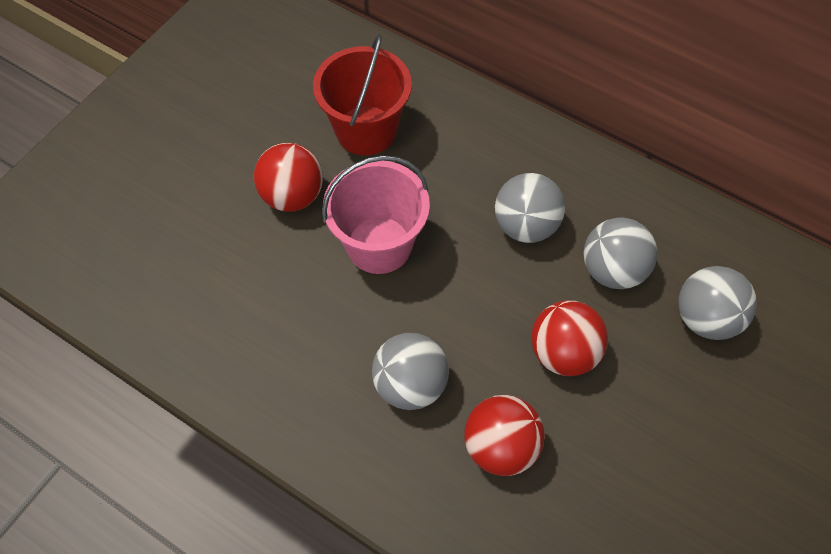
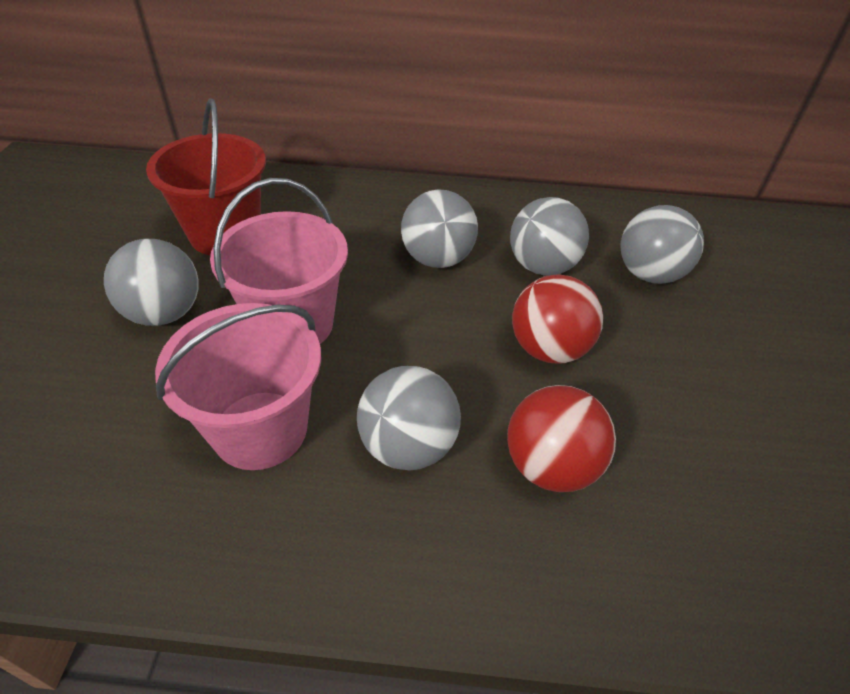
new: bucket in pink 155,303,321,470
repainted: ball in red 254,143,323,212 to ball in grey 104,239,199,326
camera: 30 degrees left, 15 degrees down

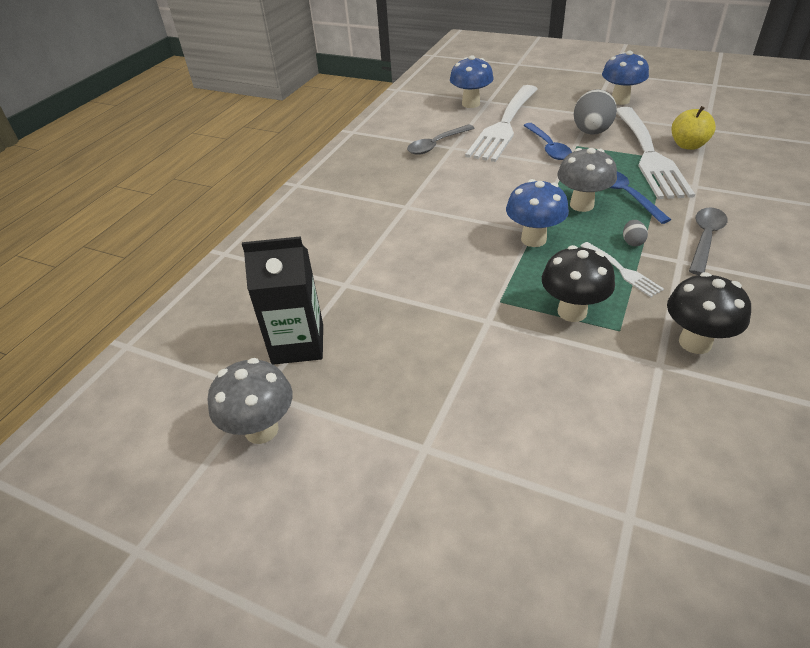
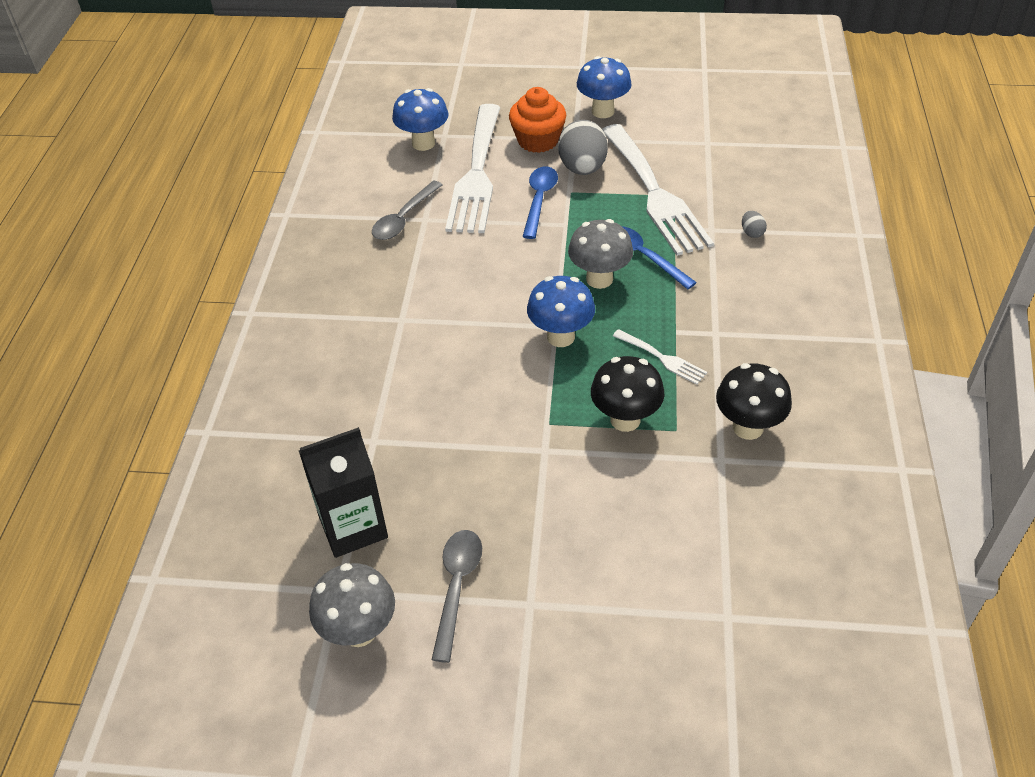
gone: apple in yellow 671,106,716,150
new: cupcake in orange 509,87,566,153
shifted: spoon in grey 689,207,728,275 to 432,530,482,663; egg in grey 623,220,648,246 to 742,211,767,238
rotated: spoon in blue 523,123,572,160 = 522,166,558,239 135 degrees counterclockwise
camera: 20 degrees left, 5 degrees up

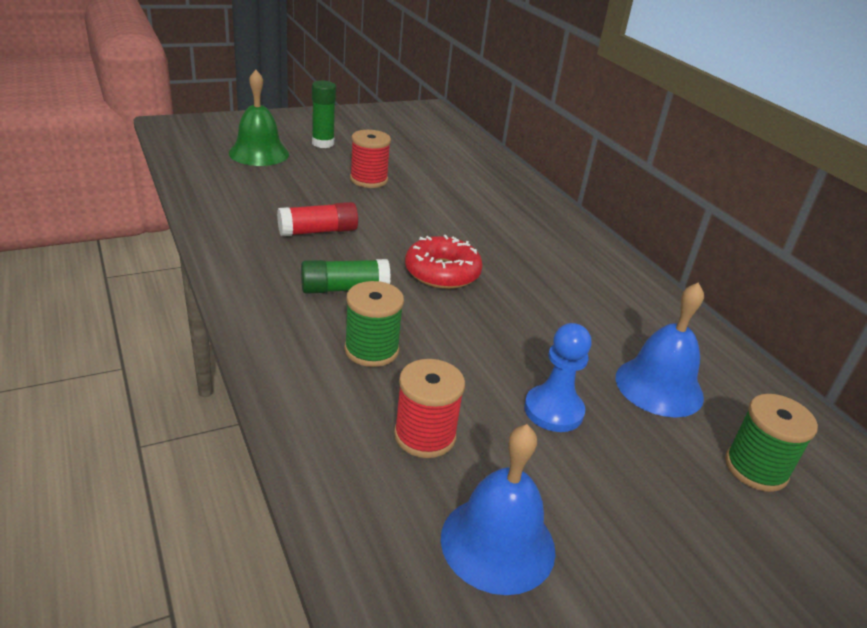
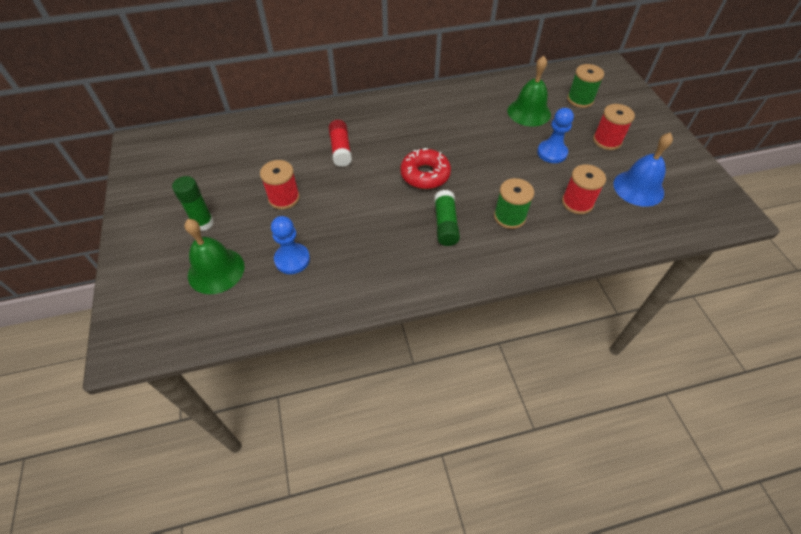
new: pawn in blue 271,216,310,274; spool in red 593,104,635,150
shifted: glue stick in red 277,202,358,236 to 328,120,352,167
repainted: bell in blue 615,282,704,418 to bell in green 508,56,551,127
camera: 75 degrees left, 20 degrees up

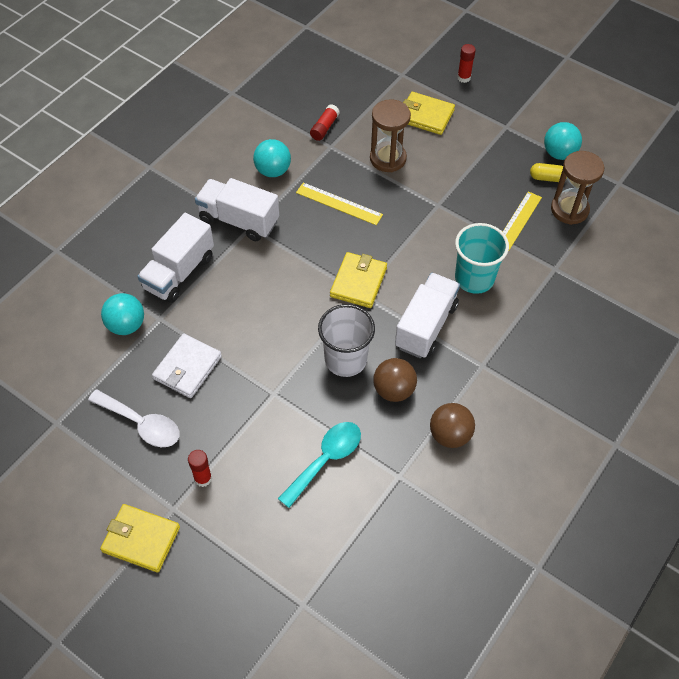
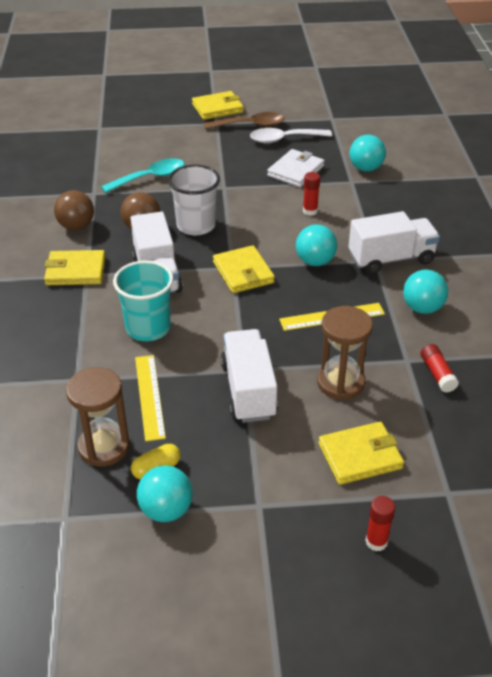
new: wallet in yellow 44,250,105,285; spoon in brown 204,112,285,129; ball in turquoise 296,224,337,266
shifted: truck in white 137,213,214,303 to 221,329,278,423; glue stick in red 188,450,212,487 to 303,172,320,216
rotated: spoon in turquoise 278,422,361,508 = 101,158,185,193 120 degrees counterclockwise; wallet in white 152,333,222,398 = 267,149,325,187 45 degrees clockwise
camera: 140 degrees right, 15 degrees down

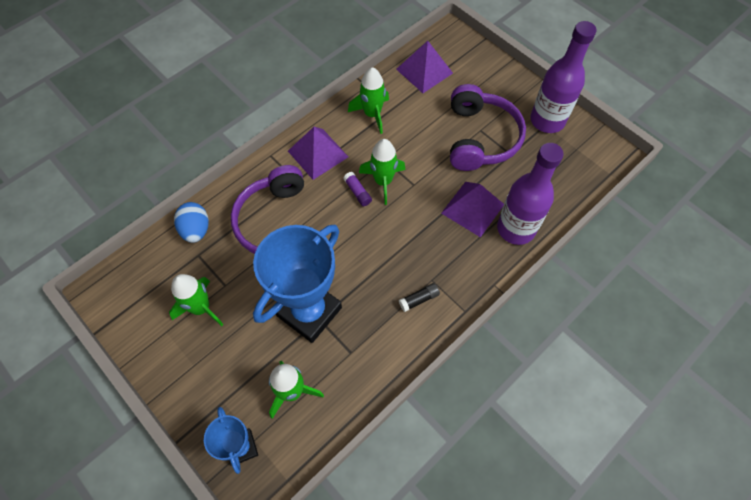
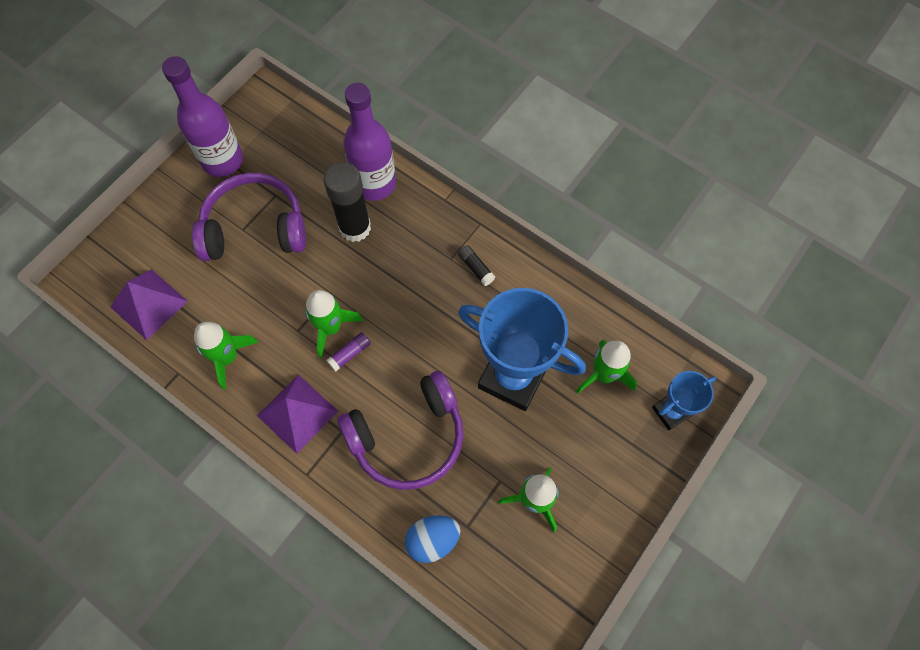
swapped: pyramid in purple 441,182,504,237 to glue stick in black 323,162,371,242
camera: 100 degrees left, 5 degrees up

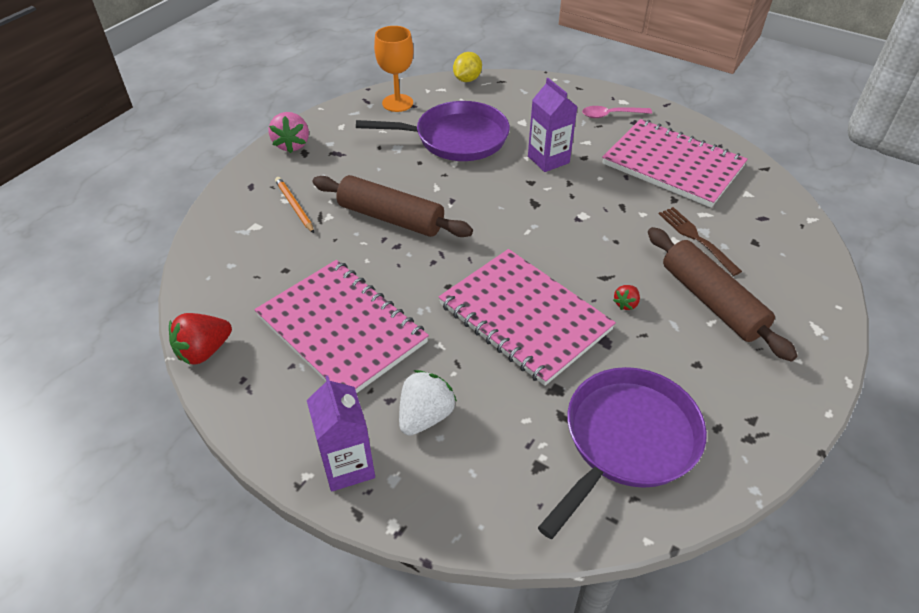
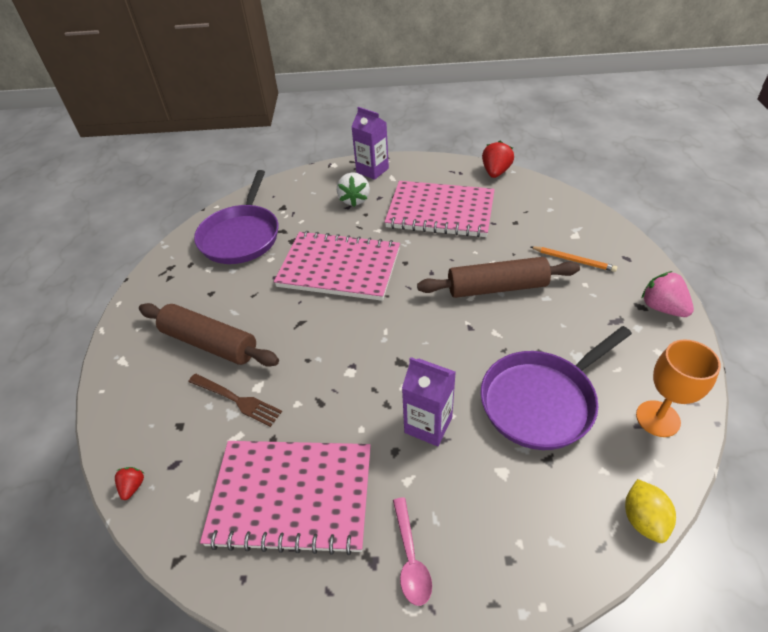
shifted: strawberry in red 613,285,640,310 to 115,467,144,500
rotated: spoon in pink 582,106,652,118 = 393,497,432,606 120 degrees clockwise
camera: 150 degrees right, 0 degrees up

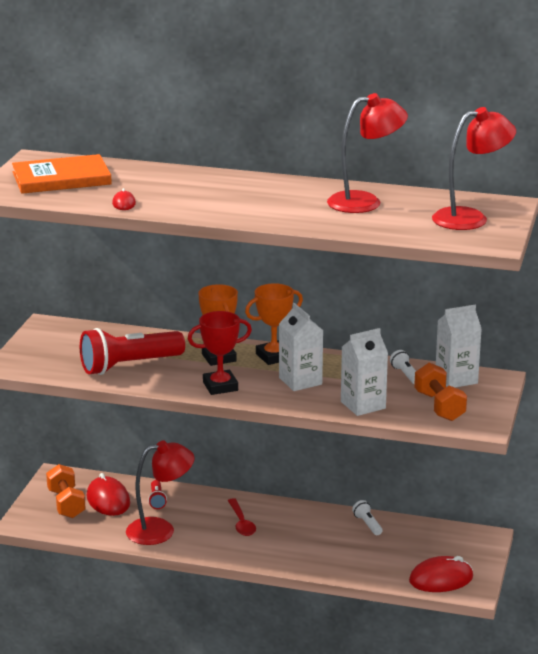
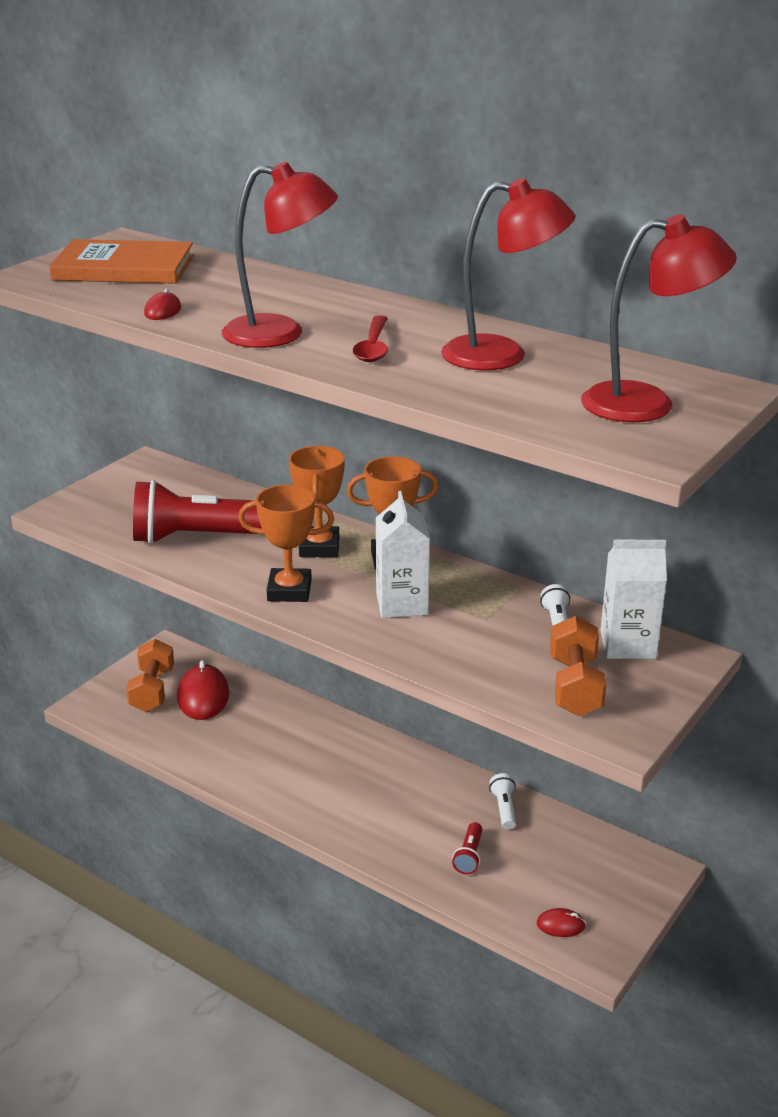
gone: carton in white 341,328,388,416
shifted: lamp in red 126,440,194,545 to 222,162,338,348; spoon in red 228,498,256,536 to 353,315,388,362; flashlight in red 148,480,167,509 to 452,822,482,874
repainted: trophy in red 188,311,252,395 to trophy in orange 238,484,334,602
scaled: mouse in red 409,556,473,592 = 537,908,586,937 x0.50
camera: 20 degrees right, 5 degrees up

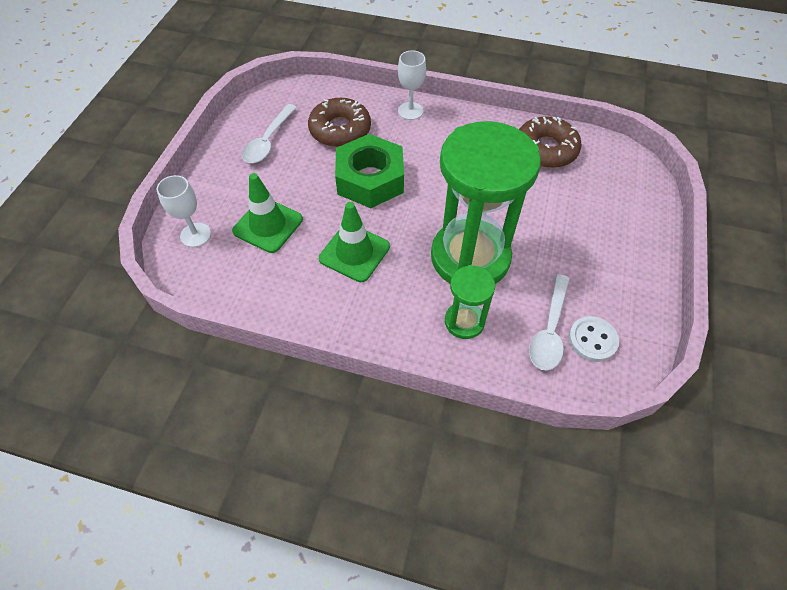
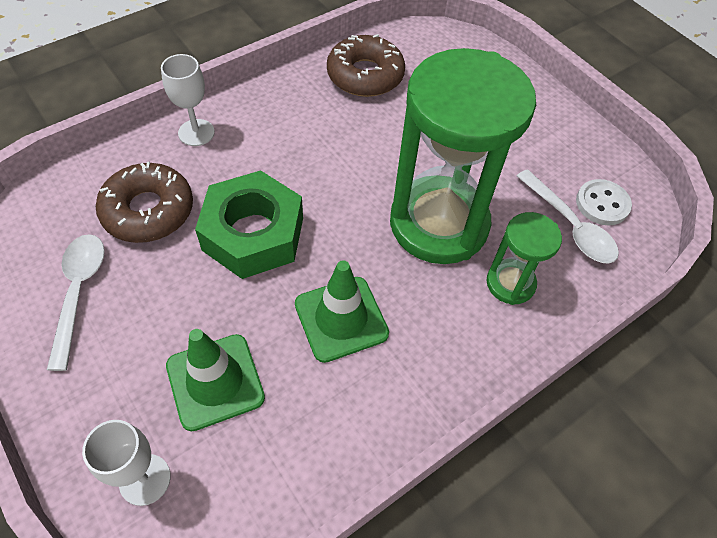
rotated: spoon in white 242,104,297,163 = 47,234,105,371 150 degrees counterclockwise
camera: 55 degrees left, 0 degrees up

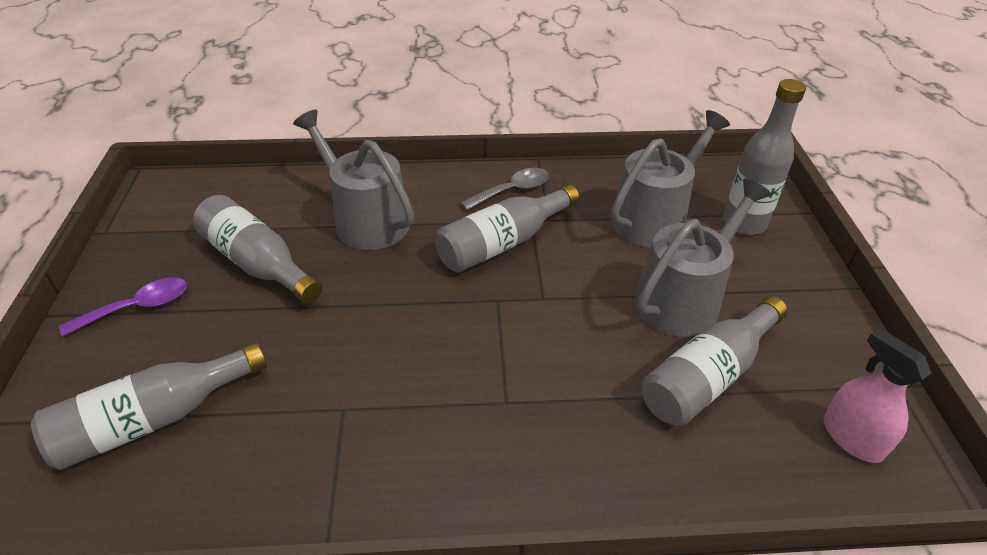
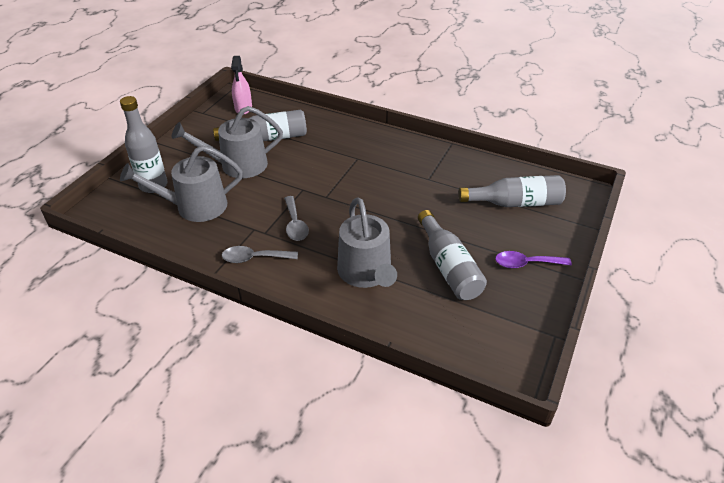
swapped: bottle in grey 435,184,579,273 to spoon in grey 284,196,309,241
camera: 150 degrees left, 0 degrees up

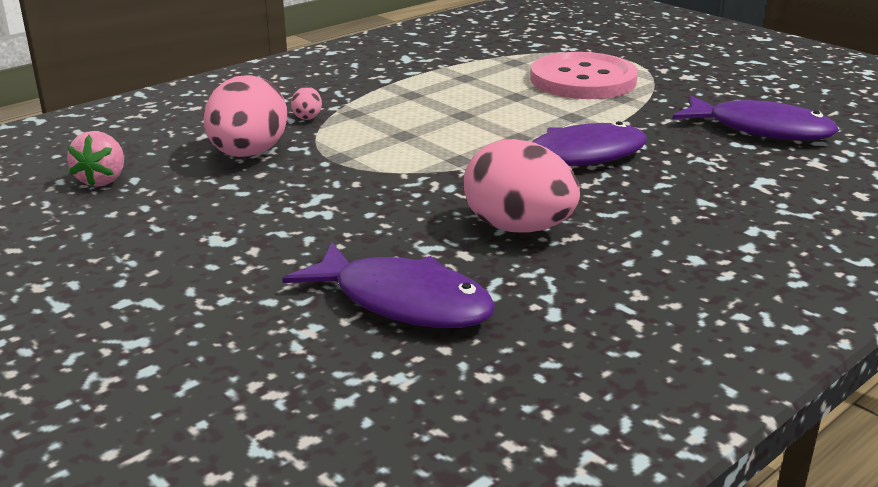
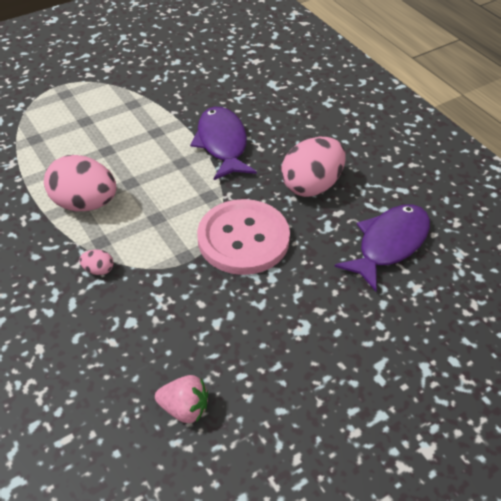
gone: fish in purple 672,95,839,140
shifted: egg in pink 204,75,287,157 to 44,155,117,211; button in pink 530,52,638,99 to 197,199,290,275
camera: 80 degrees left, 20 degrees up

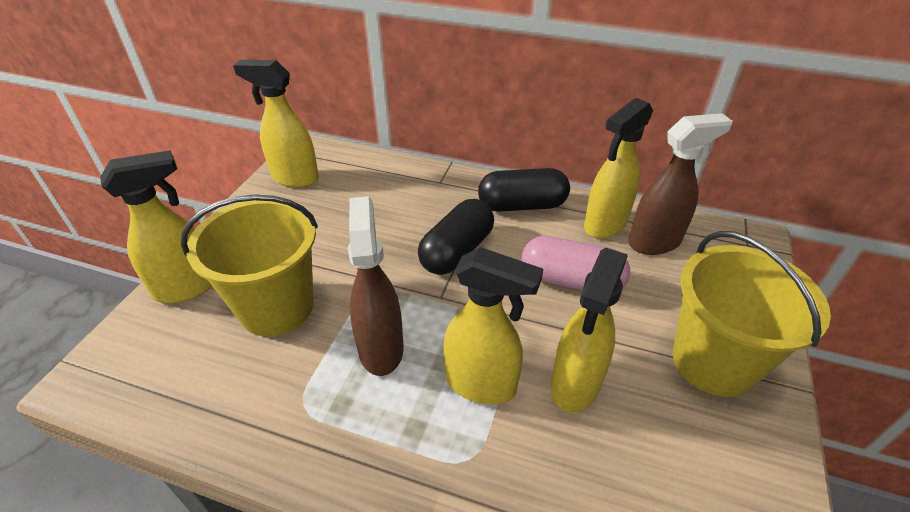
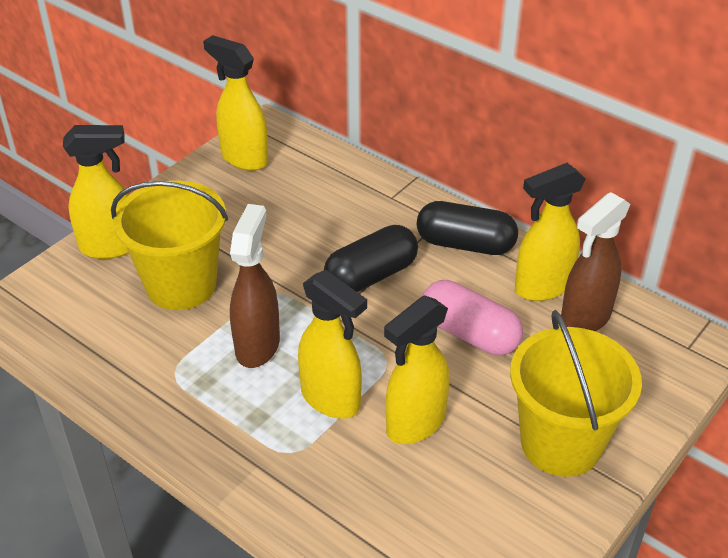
rotated: spray bottle in brown 628,113,733,255 = 561,192,630,331 135 degrees clockwise
camera: 20 degrees right, 0 degrees up

